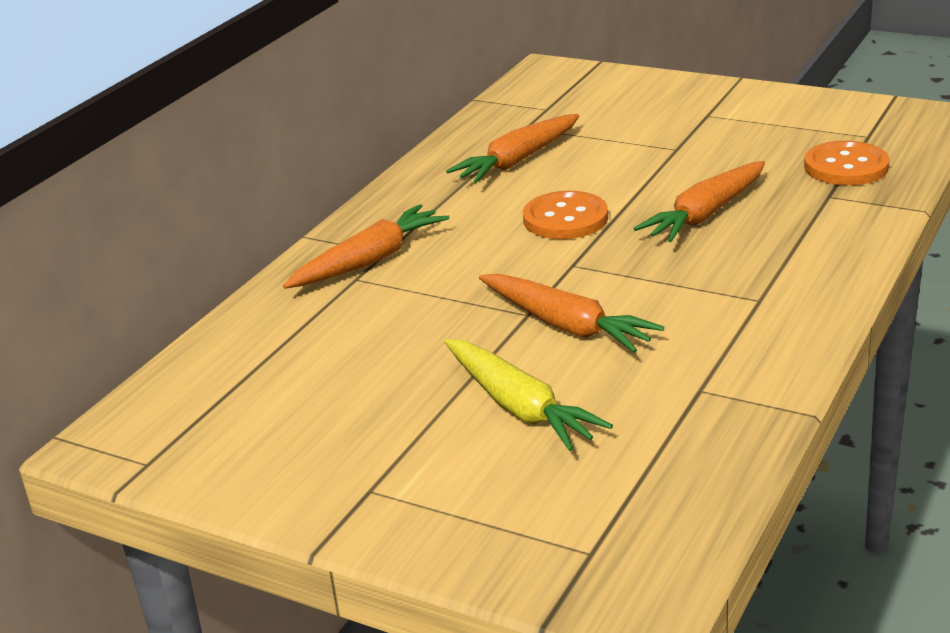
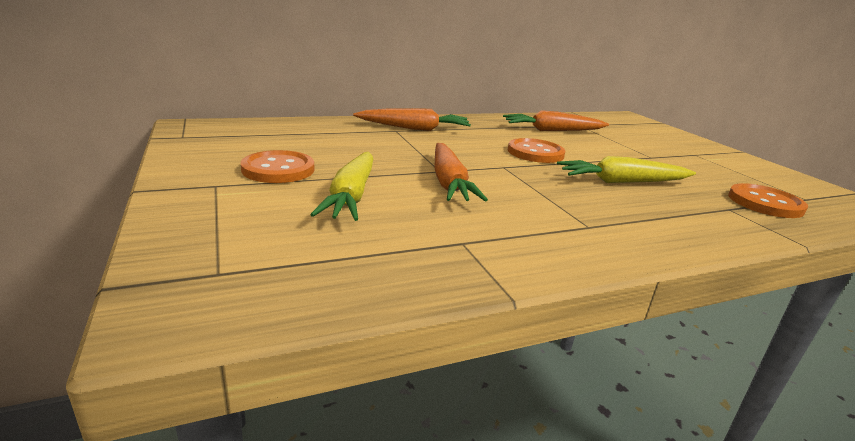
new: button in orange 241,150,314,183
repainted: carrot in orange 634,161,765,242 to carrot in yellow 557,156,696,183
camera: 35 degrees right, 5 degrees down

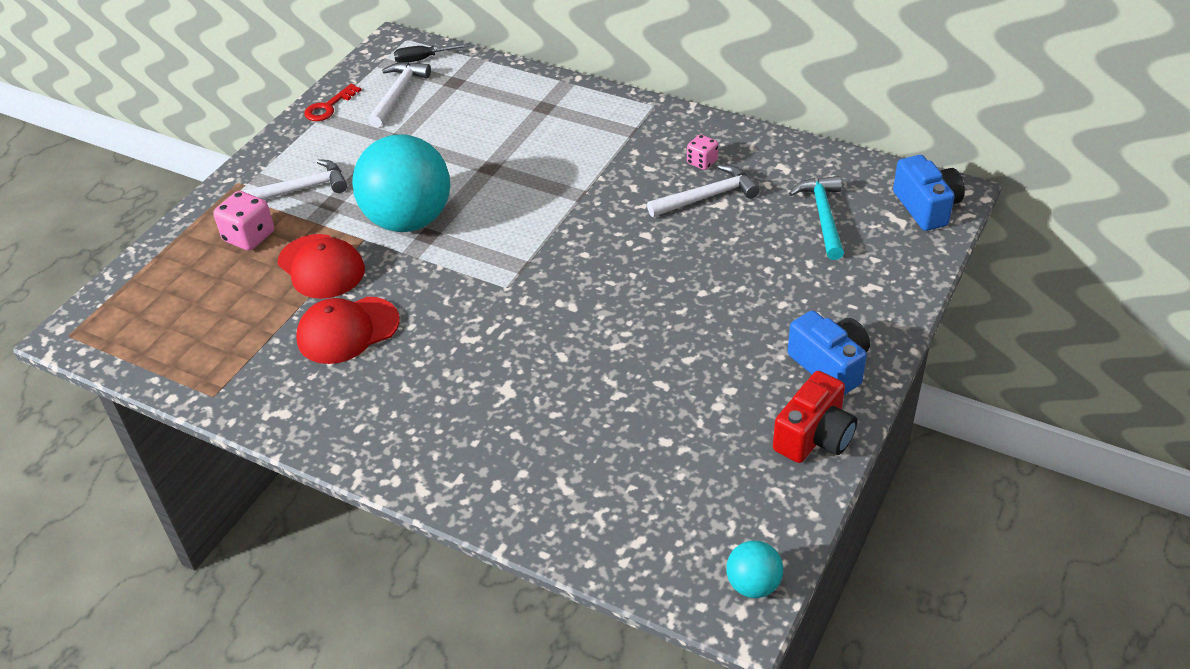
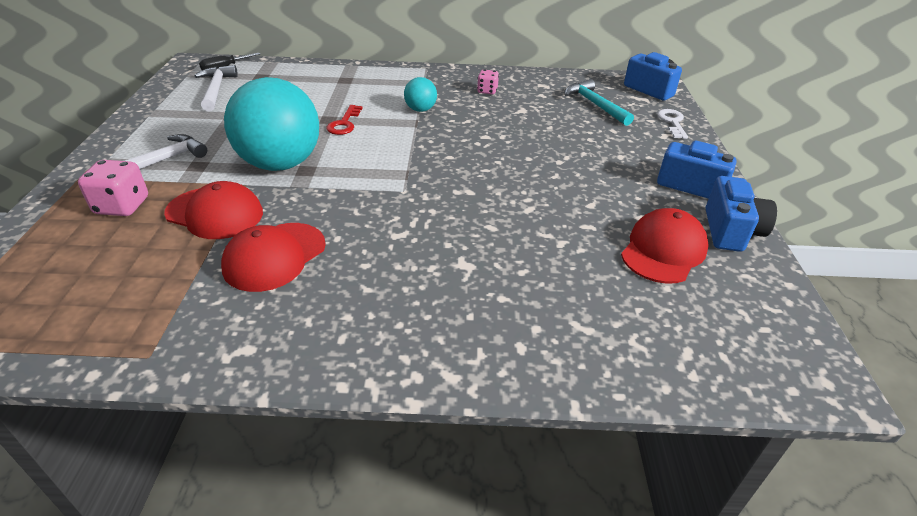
gone: hammer in white 647,165,760,217
new: cap in red 621,208,709,284; key in white 657,109,688,139
shifted: key in red 304,84,361,121 to 326,105,363,135; ball in turquoise 726,540,783,598 to 404,77,437,112
repainted: camera in red 773,371,857,463 to camera in blue 706,176,777,252
camera: 30 degrees left, 5 degrees down

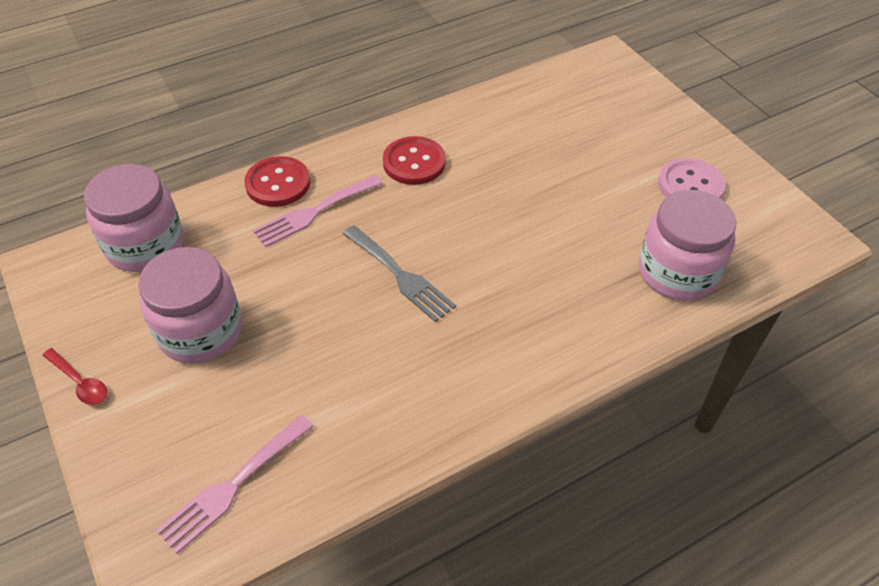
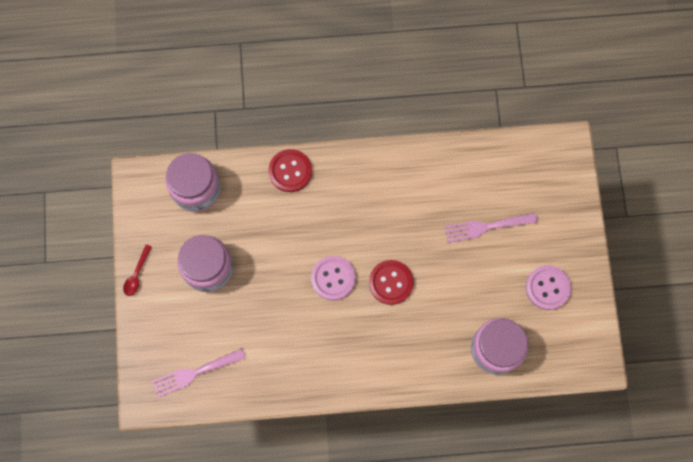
shifted: button in red 383,136,446,185 to 369,260,414,305; fork in pink 253,175,383,247 to 444,213,538,243
swapped: fork in grey 342,225,456,322 to button in pink 311,256,356,300
rotated: spoon in red 42,348,107,405 = 123,244,152,296 45 degrees clockwise
camera: 25 degrees right, 25 degrees up

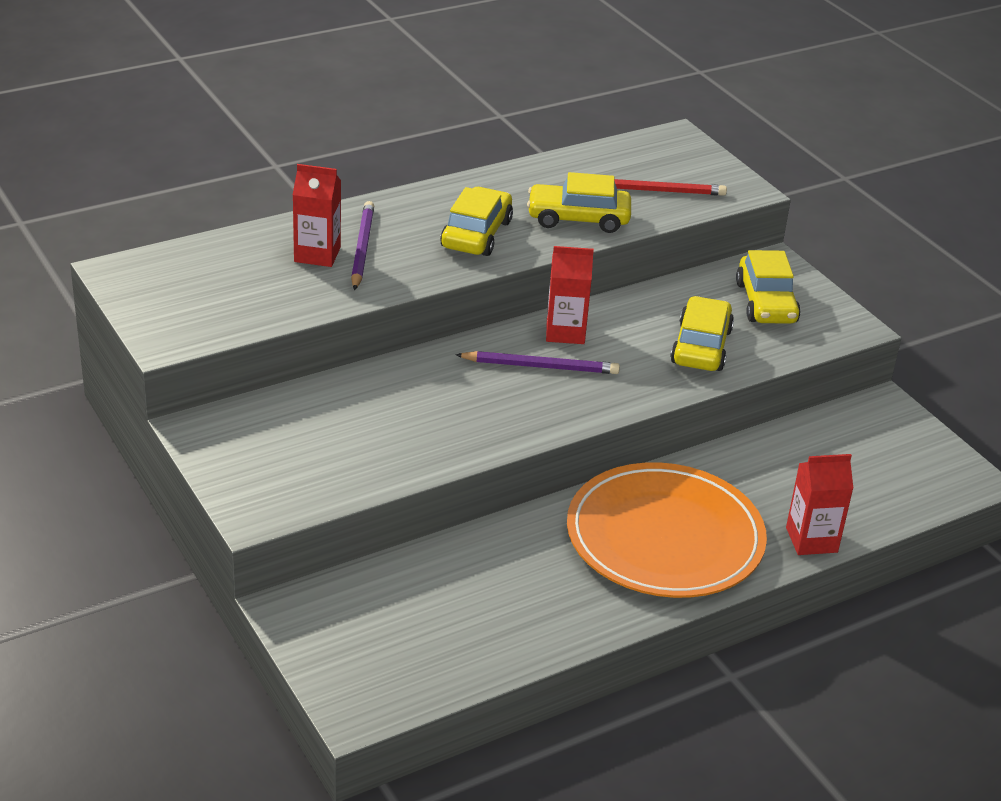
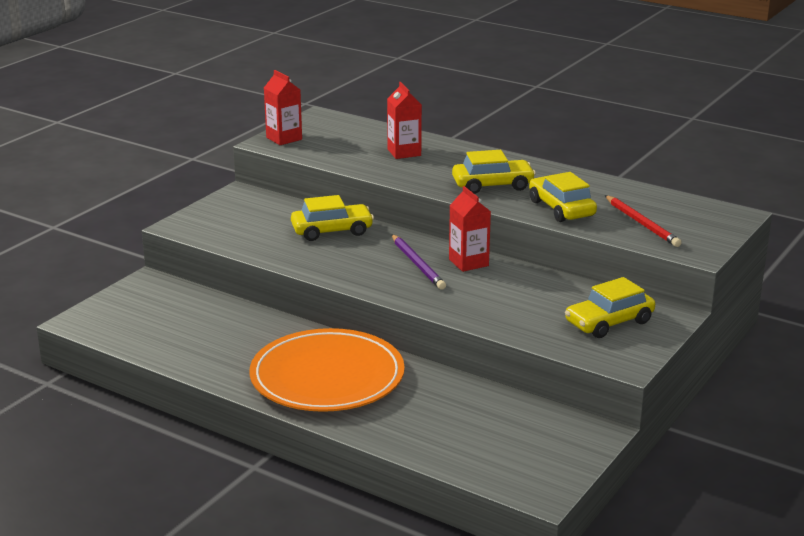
gone: pencil in purple 351,201,374,290
shifted: carton in red 786,454,854,555 to 264,70,302,145; car in yellow 670,296,734,371 to 291,195,374,241
camera: 65 degrees right, 10 degrees down

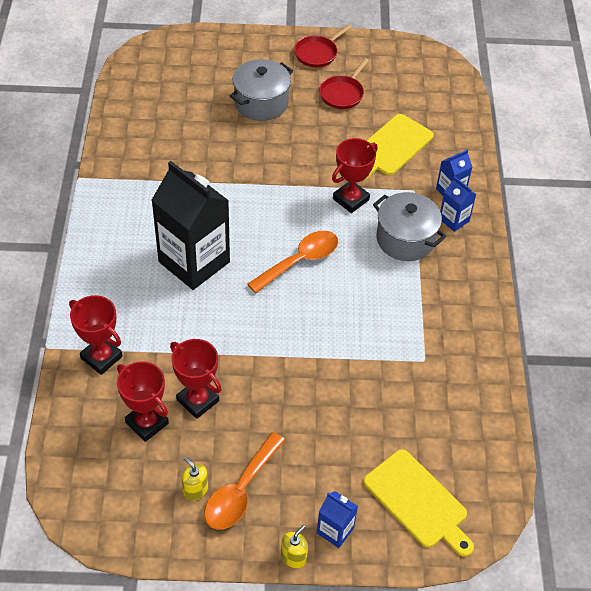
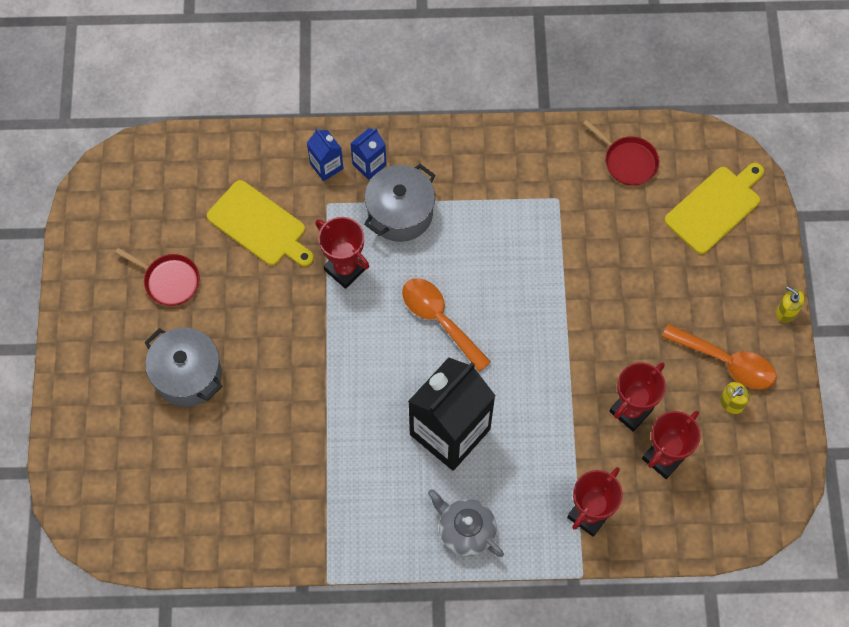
gone: carton in blue 317,491,358,548
new: teapot in grey 428,489,504,557
shifted: pan in red 294,24,352,67 to 583,120,659,186
camera: 90 degrees left, 15 degrees up

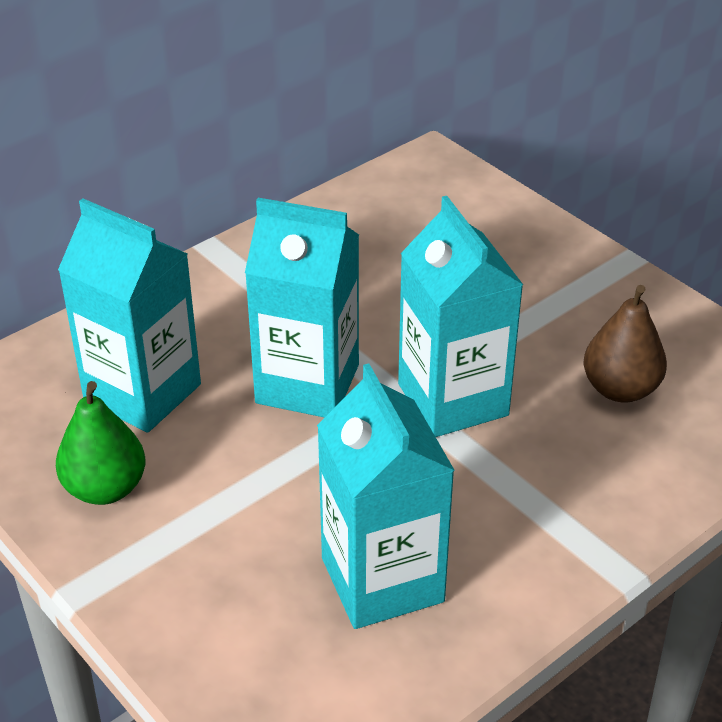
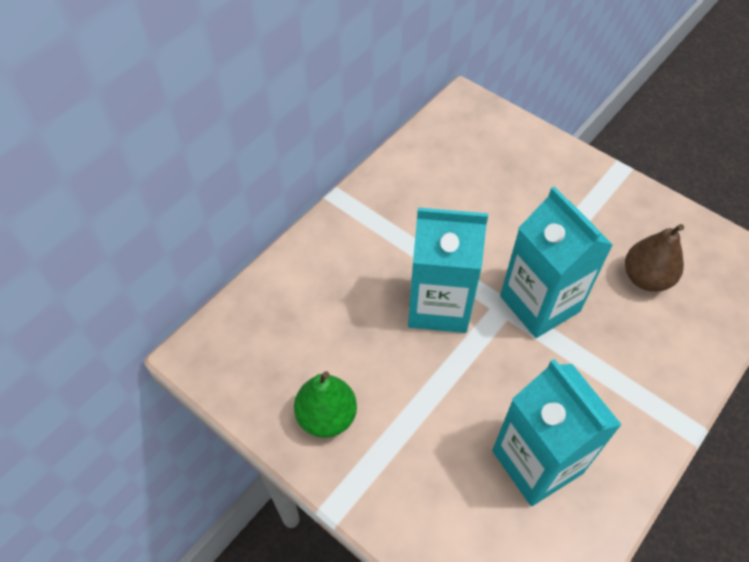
gone: carton in turquoise 58,198,201,433
camera: 10 degrees left, 15 degrees up

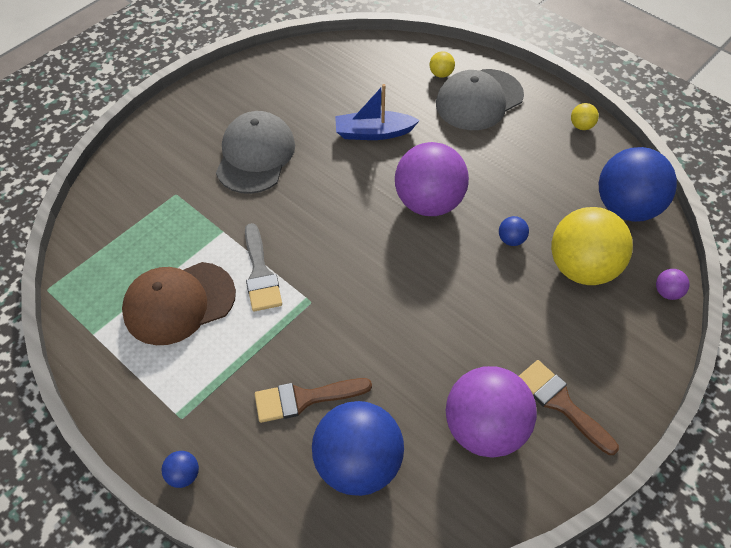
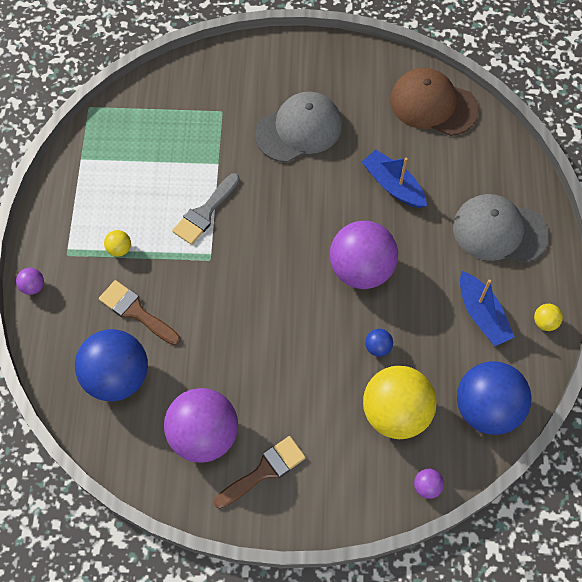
new: boat in blue 460,271,514,346
shifted: ball in yellow 430,51,455,78 to 104,230,131,257; cap in brown 122,262,236,345 to 390,68,479,136
repainted: ball in blue 162,451,199,488 to ball in purple 16,268,44,295
rotated: brush in brown 519,360,619,455 = 214,436,306,509 45 degrees clockwise
camera: 50 degrees right, 10 degrees up

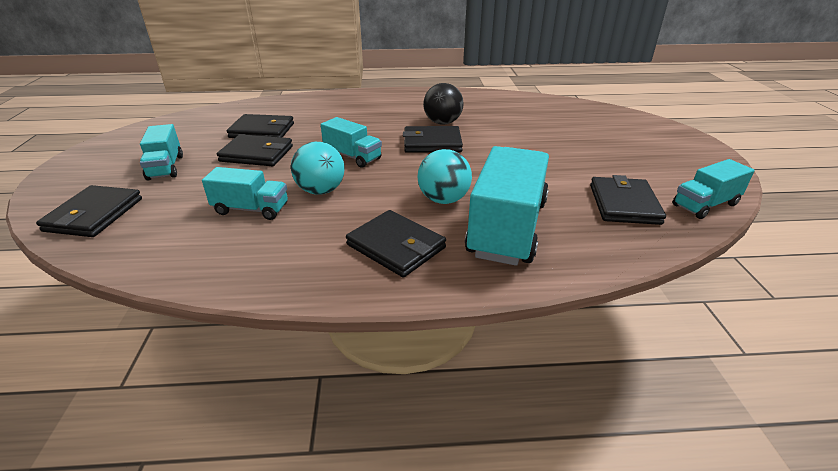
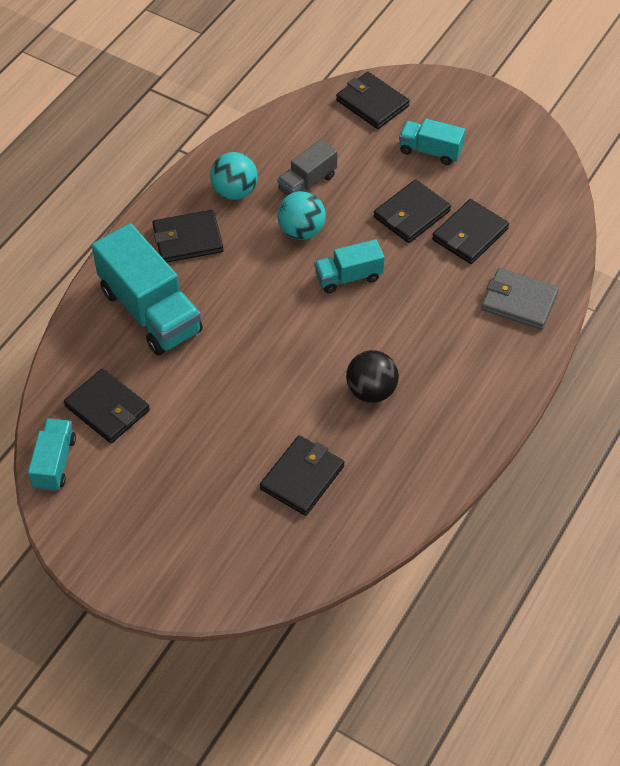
new: wallet in grey 481,268,559,330
shifted: ball in turquoise 418,149,472,204 to 210,152,258,200; wallet in black 403,126,463,153 to 260,435,345,516
repainted: truck in turquoise 202,167,288,220 to truck in grey 277,139,338,196
camera: 125 degrees right, 20 degrees up

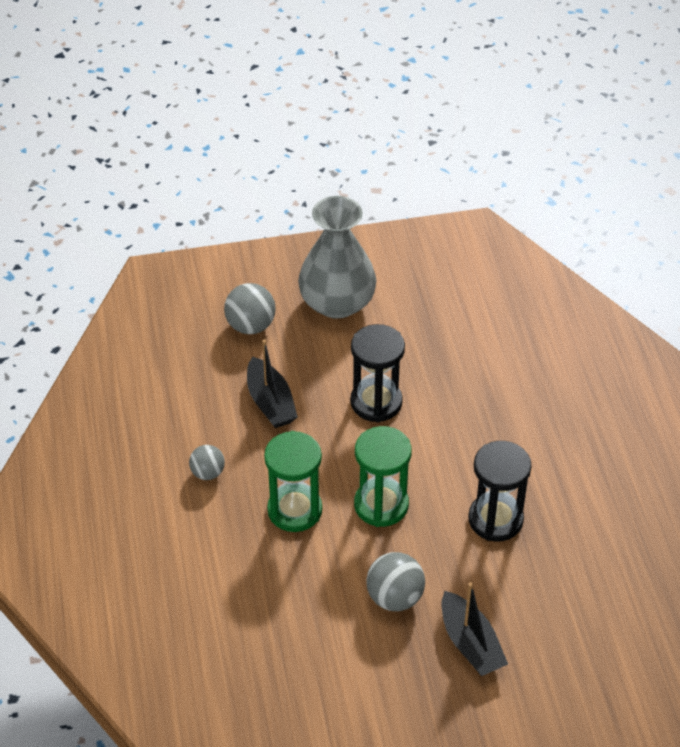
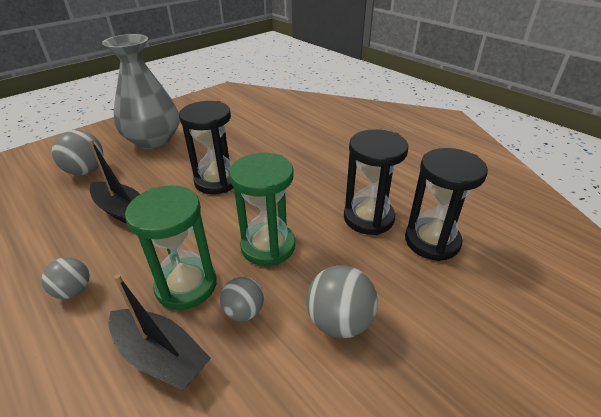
new: ball in grey 220,277,264,321; hourglass in black 405,148,488,261
shifted: boat in black 442,582,508,676 to 109,274,211,390
camera: 30 degrees left, 10 degrees down

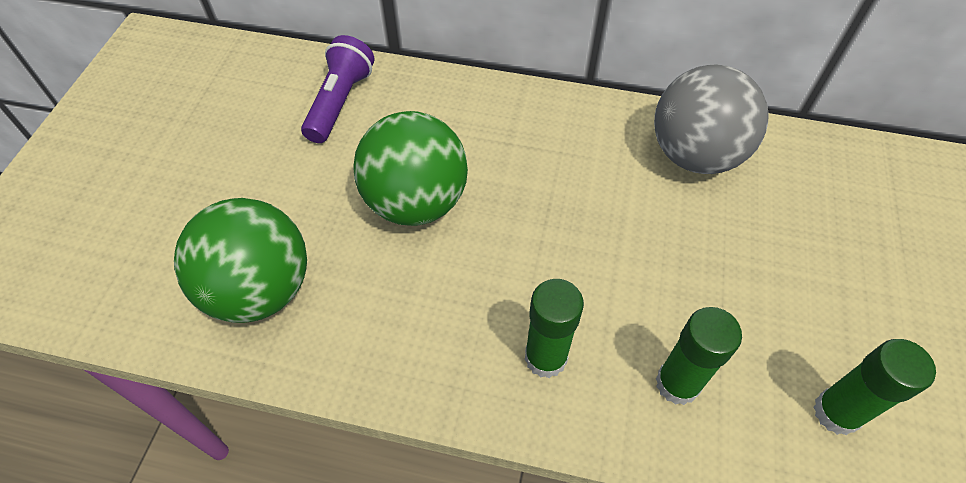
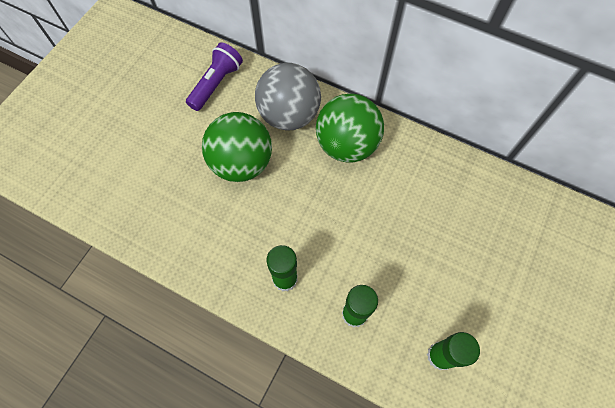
shifted: ball in grey 654,64,769,174 to 255,63,321,131; ball in green 174,198,307,323 to 316,93,384,162
camera: 15 degrees right, 10 degrees up

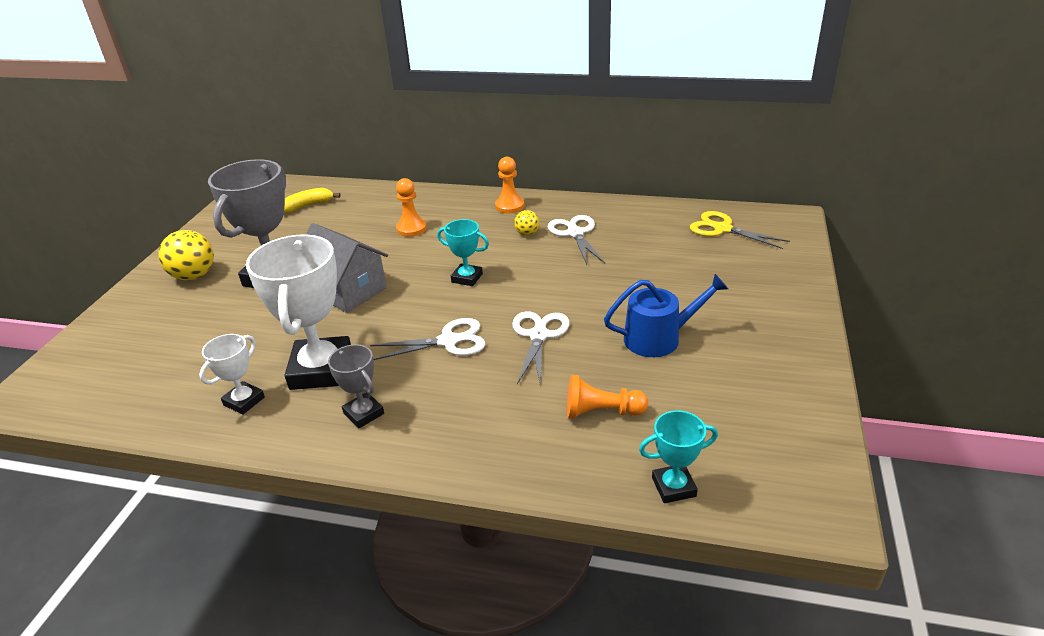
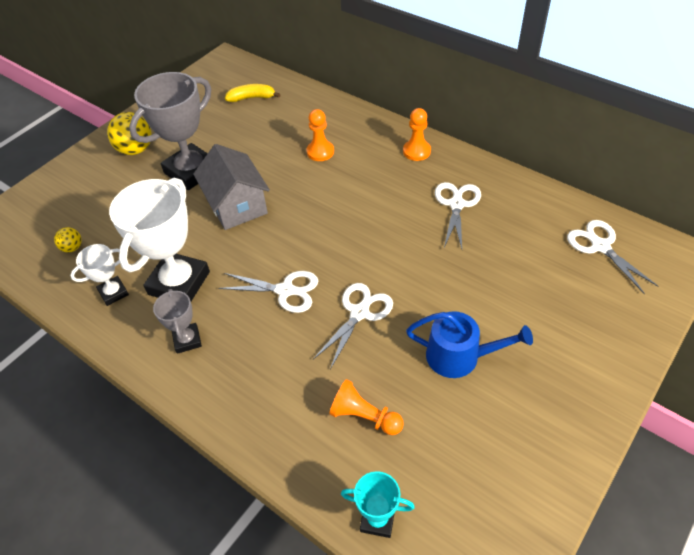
gone: trophy in turquoise 437,219,489,286
shifted: ball in yellow 514,210,540,236 to 54,227,82,252
repainted: scissors in yellow 690,211,790,249 to scissors in white 567,220,659,294
camera: 25 degrees right, 15 degrees up

